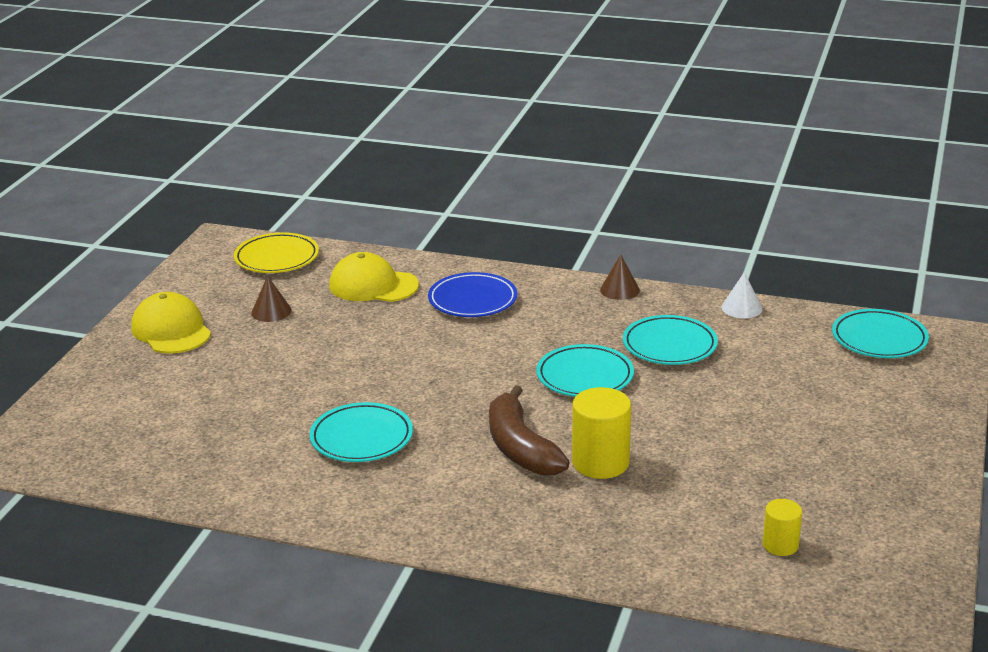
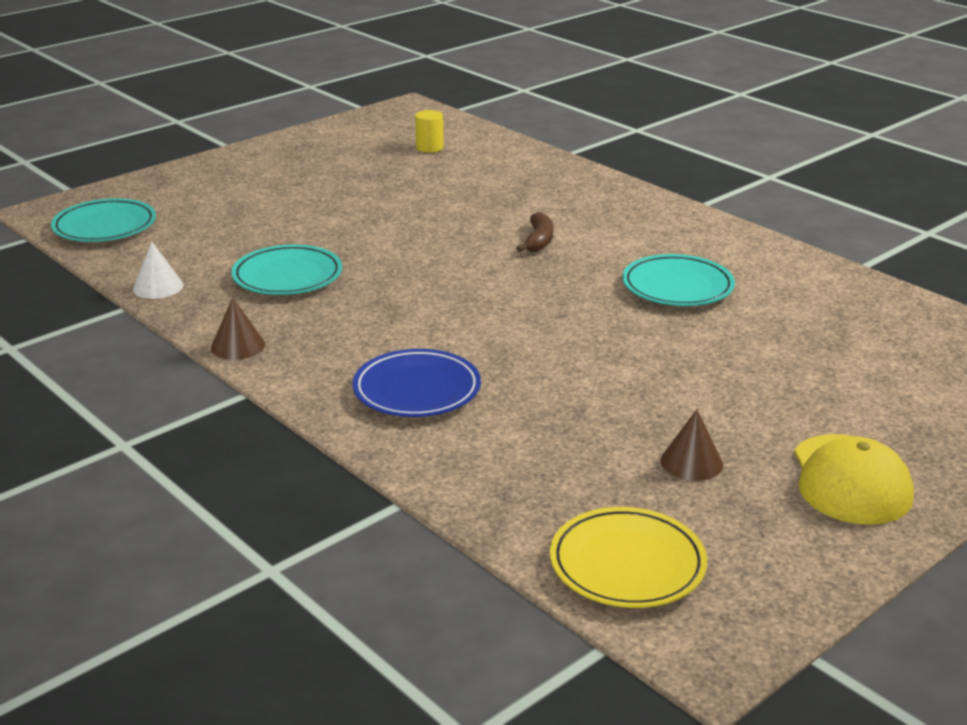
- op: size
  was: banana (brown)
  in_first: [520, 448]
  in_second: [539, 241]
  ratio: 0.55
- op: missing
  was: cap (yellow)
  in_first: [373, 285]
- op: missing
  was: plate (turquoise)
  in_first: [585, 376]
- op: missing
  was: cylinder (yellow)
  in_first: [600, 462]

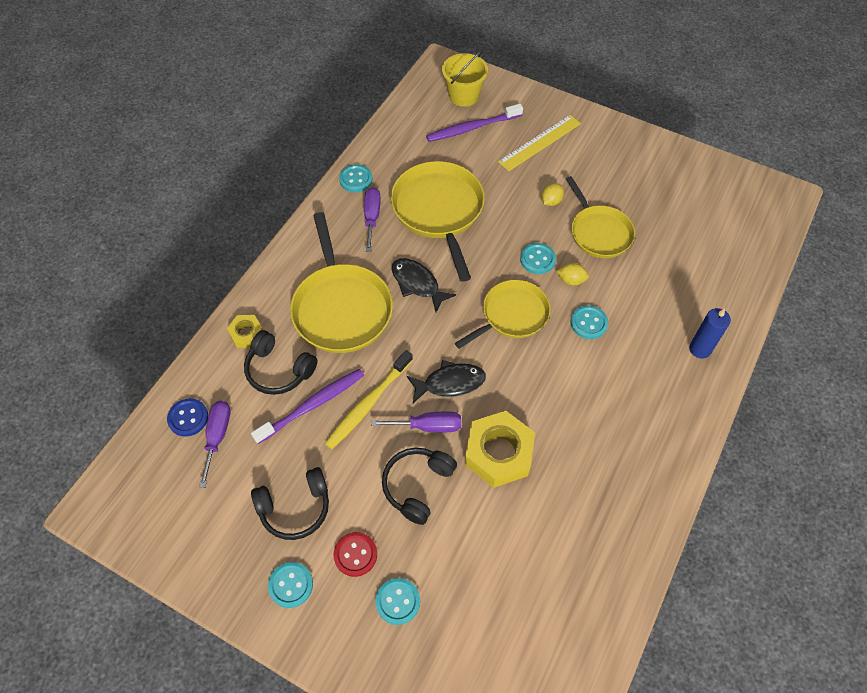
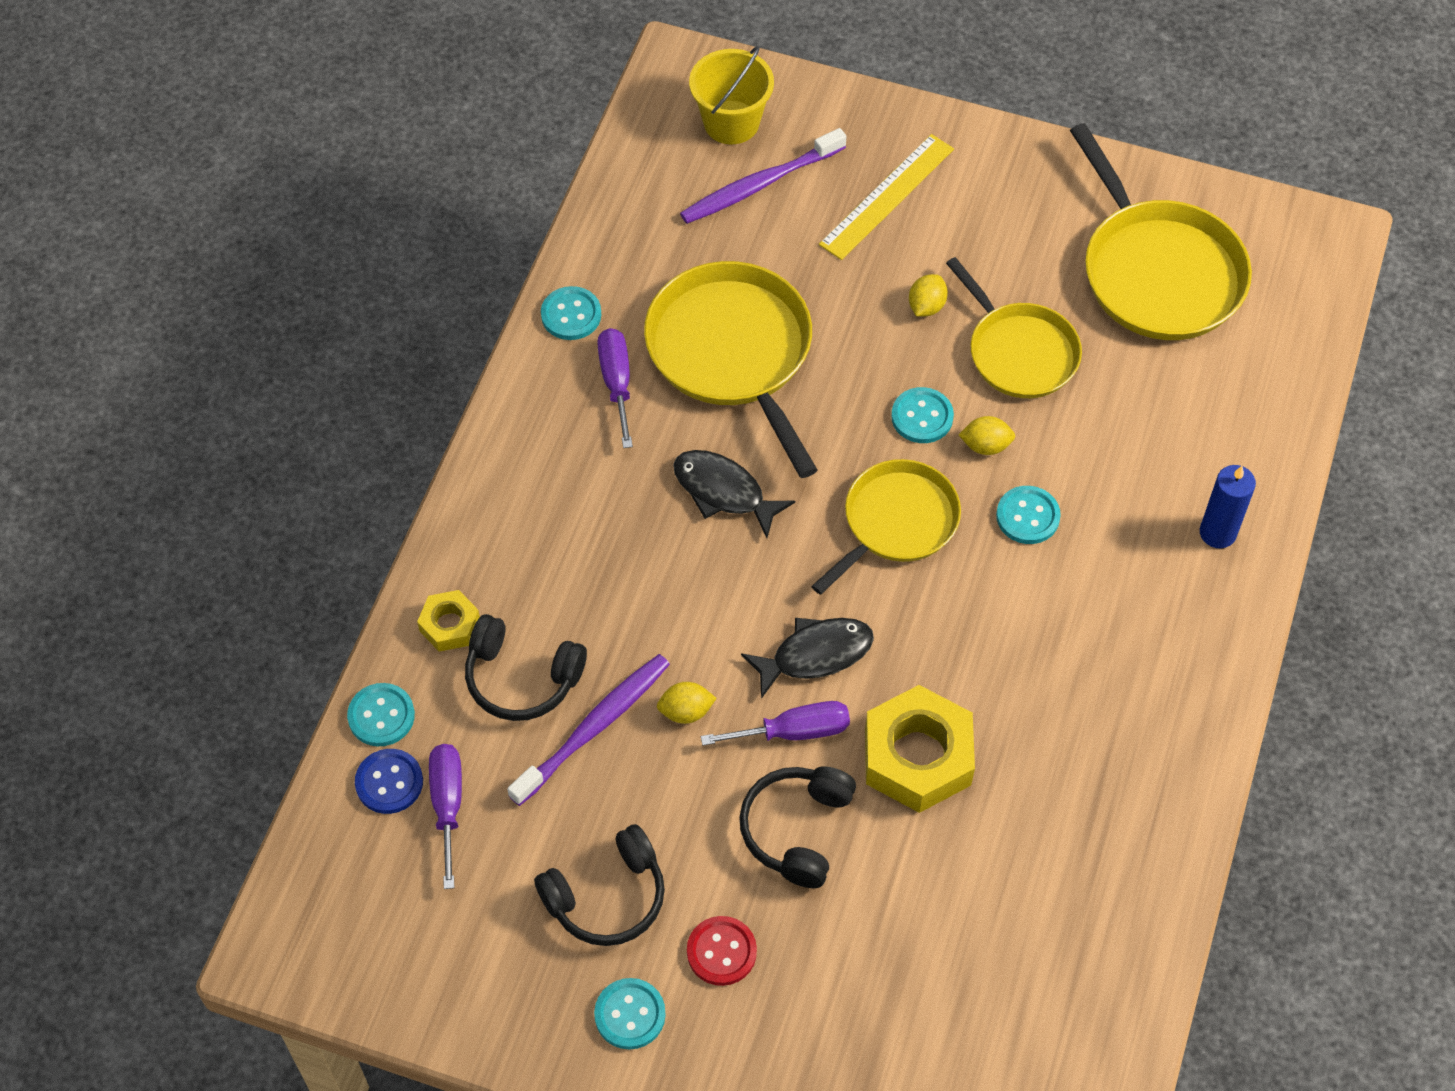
- op: relocated
  was: button (turquoise)
  in_first: [398, 601]
  in_second: [381, 716]
- op: exchanged
  was: toothbrush (yellow)
  now: lemon (yellow)
  in_first: [368, 404]
  in_second: [686, 711]
- op: relocated
  was: pan (yellow)
  in_first: [341, 308]
  in_second: [1158, 272]

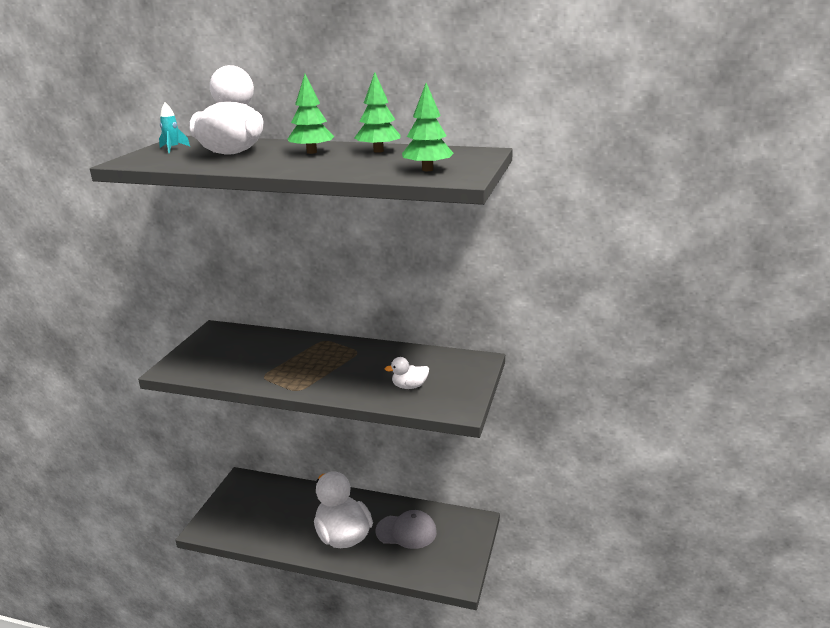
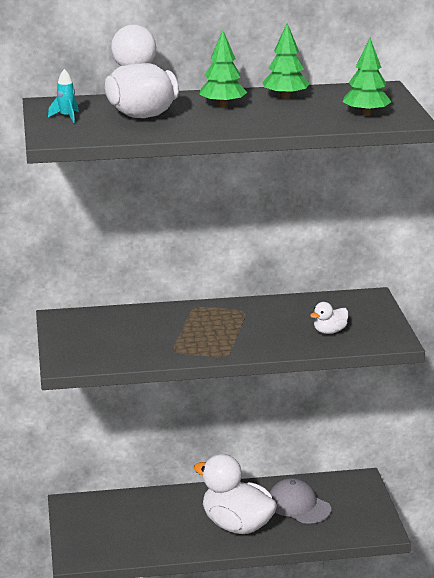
- op: spun
  was: cap (grey)
  in_first: [406, 531]
  in_second: [298, 505]
  clockwise: -120

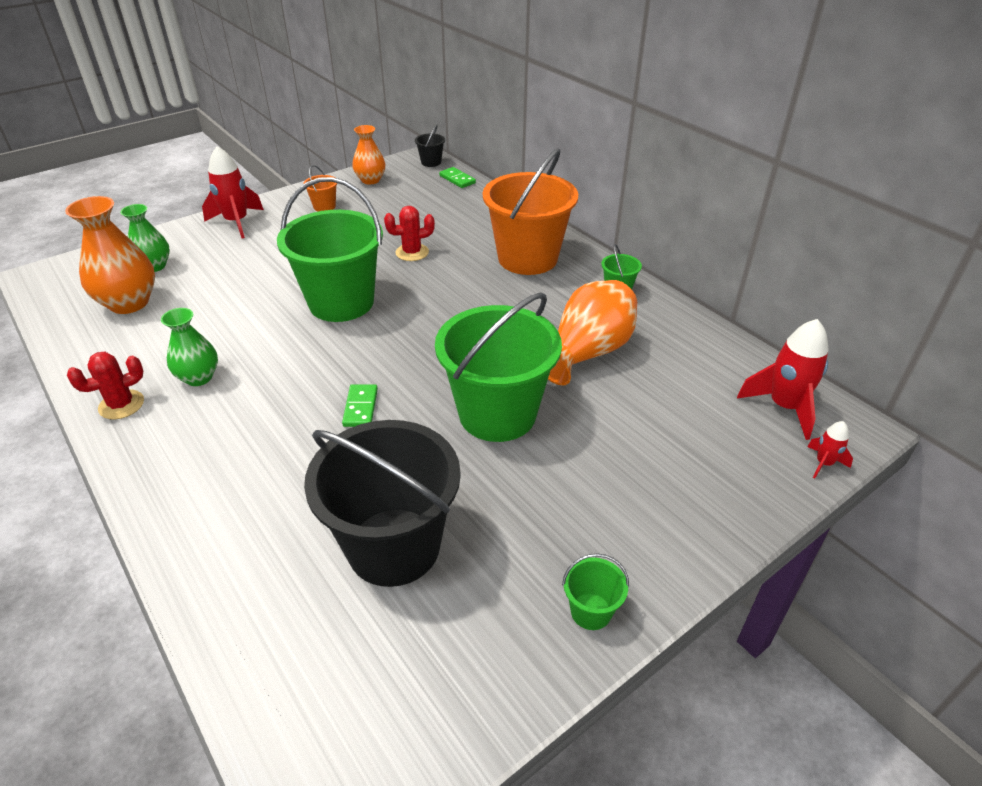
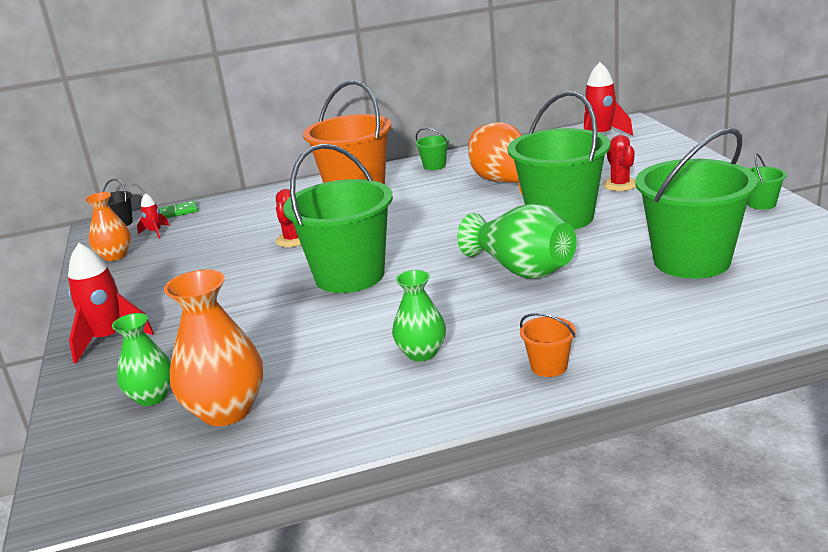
- op: relocated
  was: rocket (red)
  in_first: [823, 463]
  in_second: [155, 232]
- op: exchanged
  was: domino (green)
  now: vase (green)
  in_first: [361, 407]
  in_second: [522, 269]
- op: relocated
  was: bucket (orange)
  in_first: [324, 206]
  in_second: [549, 366]
- op: relocated
  was: cactus (red)
  in_first: [121, 405]
  in_second: [620, 185]
- op: colour
  was: bucket (black)
  now: bucket (green)
  in_first: [394, 546]
  in_second: [691, 261]

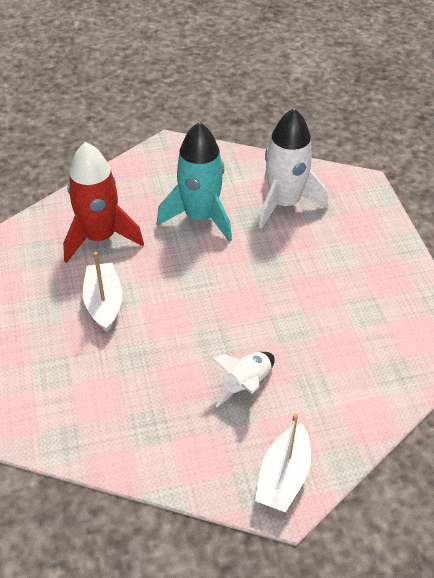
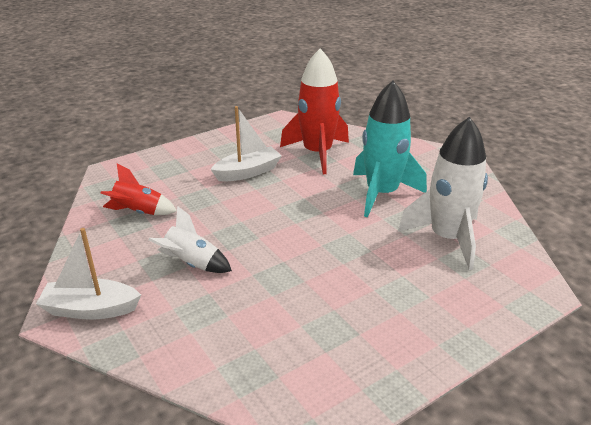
- op: appeared
  now: rocket (red)
  in_second: [138, 212]

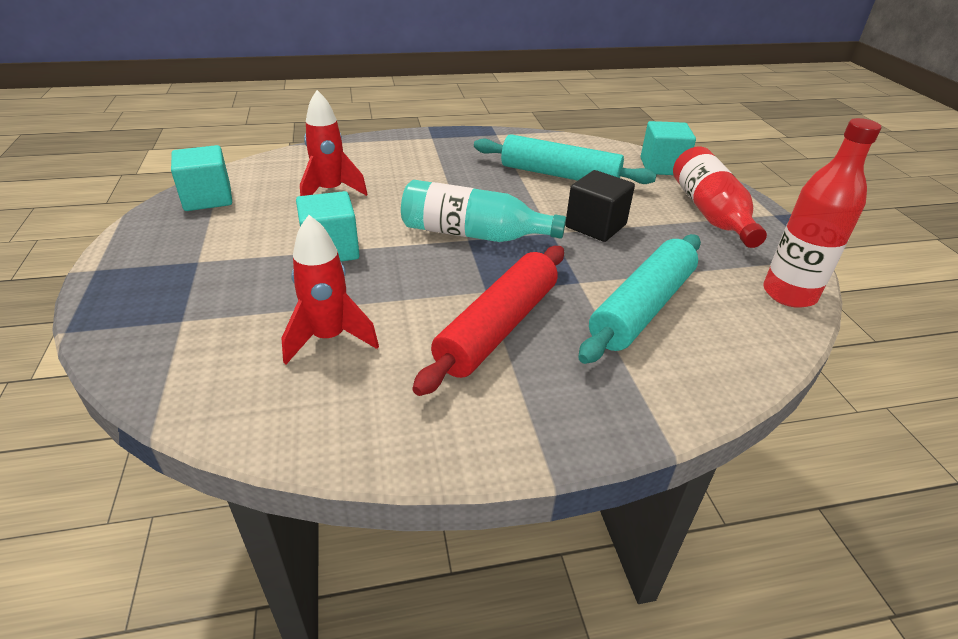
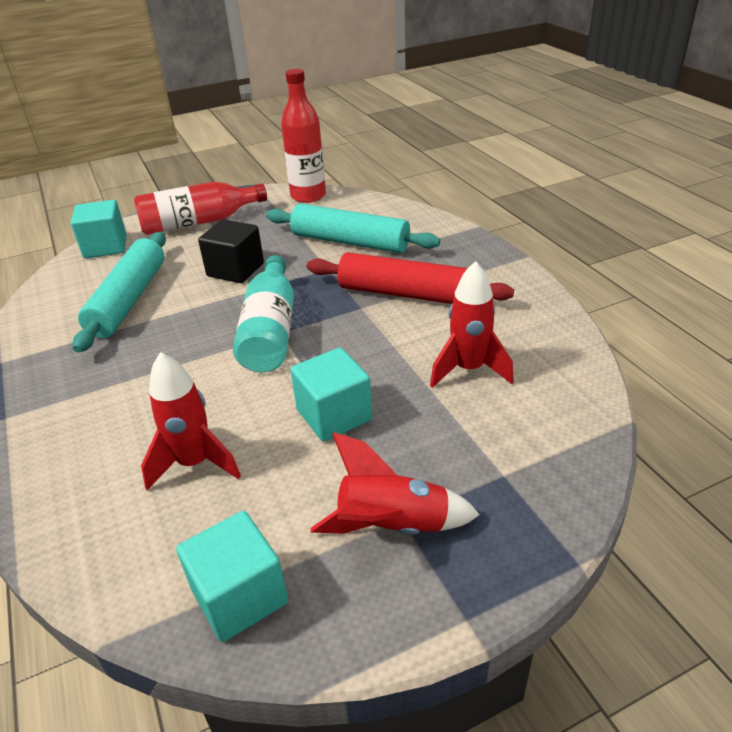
- op: appeared
  now: rocket (red)
  in_second: [392, 526]

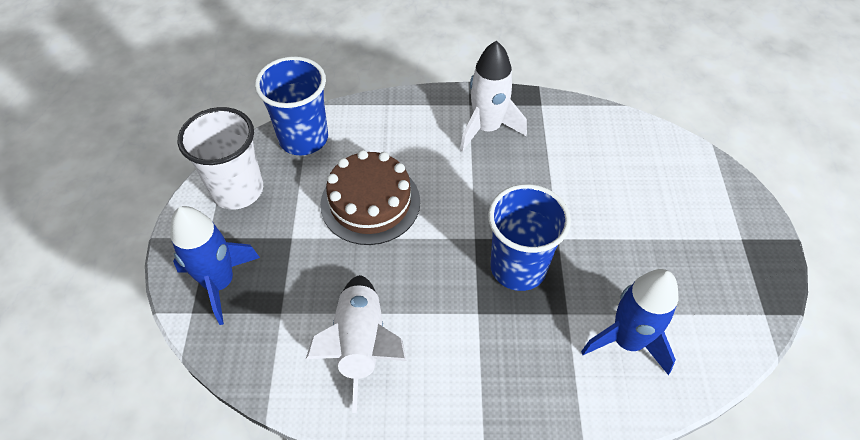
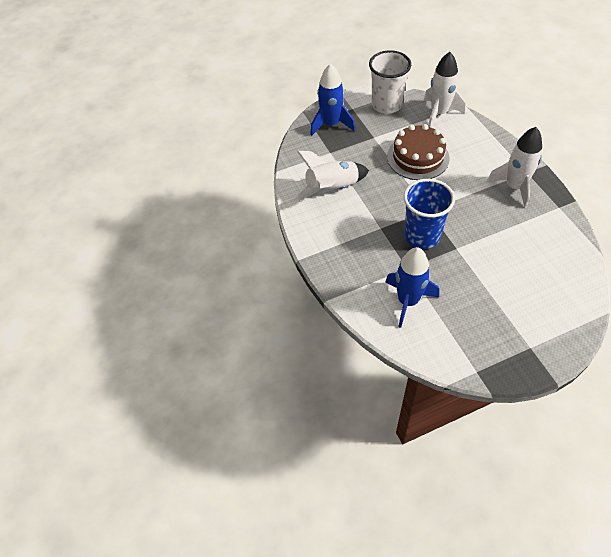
- op: exchanged
  was: cup (blue)
  now: rocket (white)
  in_first: [303, 138]
  in_second: [439, 113]

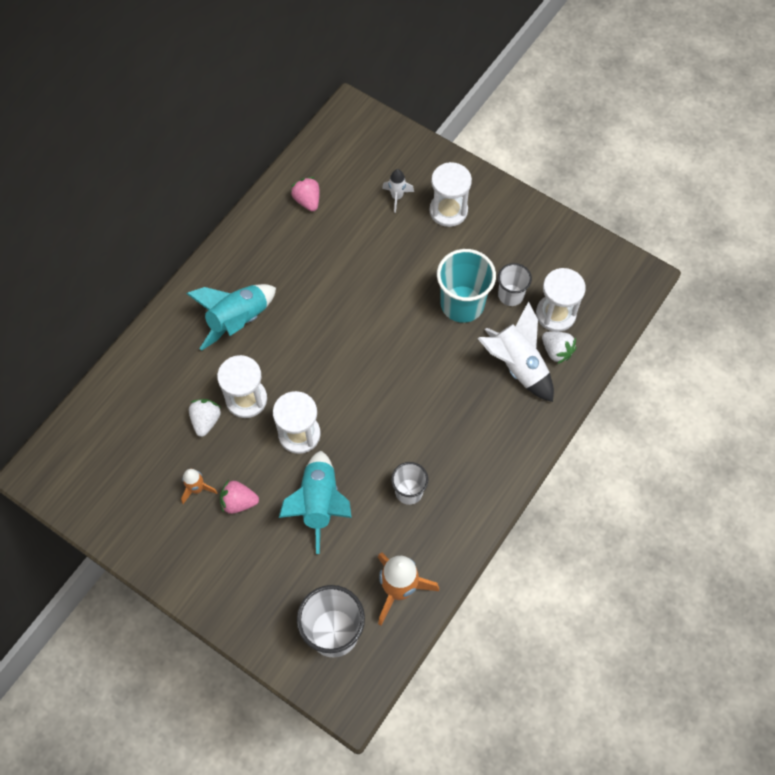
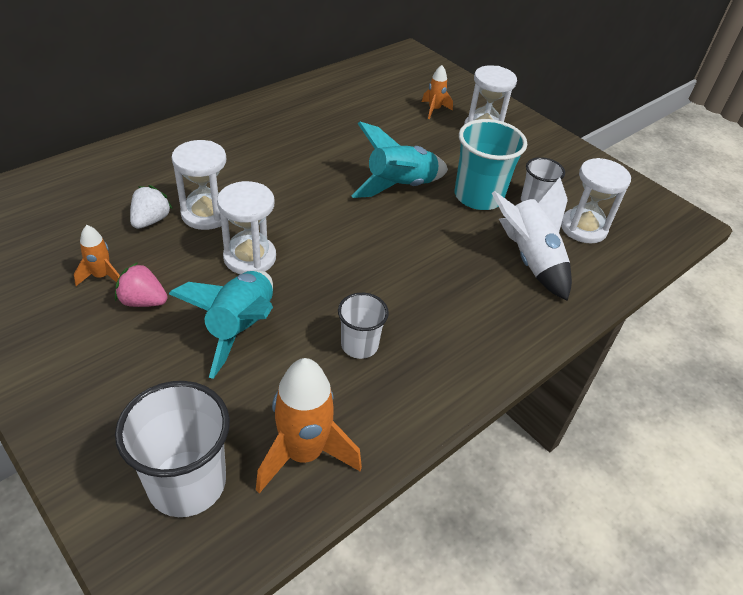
- op: relocated
  was: rocket (turquoise)
  in_first: [238, 321]
  in_second: [400, 187]
- op: colour
  was: rocket (white)
  now: rocket (orange)
  in_first: [397, 197]
  in_second: [434, 110]
- op: missing
  was: strawberry (pink)
  in_first: [307, 200]
- op: missing
  was: strawberry (white)
  in_first: [556, 351]

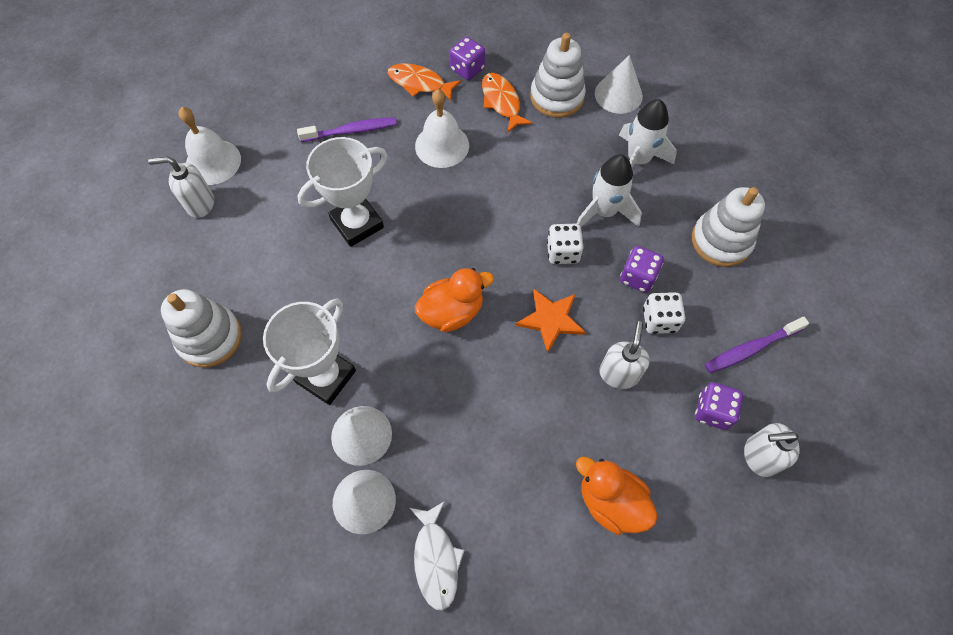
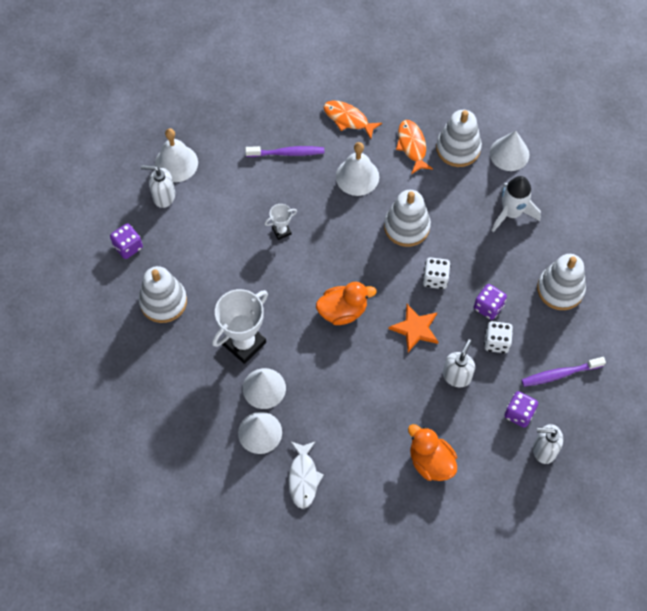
- op: relocated
  was: dice (purple)
  in_first: [467, 69]
  in_second: [128, 247]
- op: size
  was: trophy (white)
  in_first: [357, 223]
  in_second: [281, 231]
  ratio: 0.49
- op: appeared
  now: stacking toy (white)
  in_second: [406, 226]
- op: missing
  was: rocket (white)
  in_first: [604, 212]

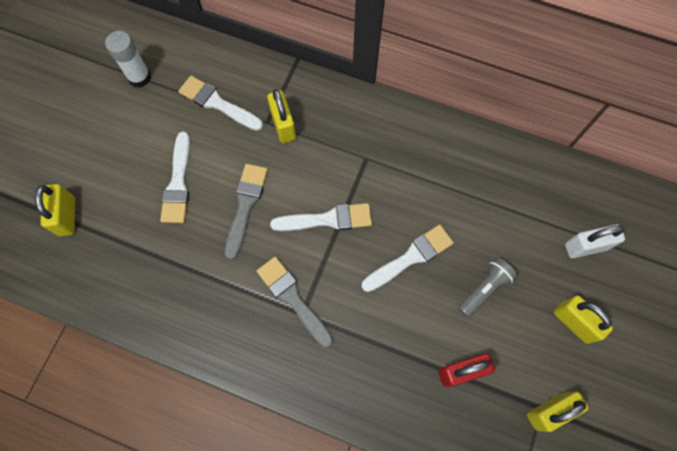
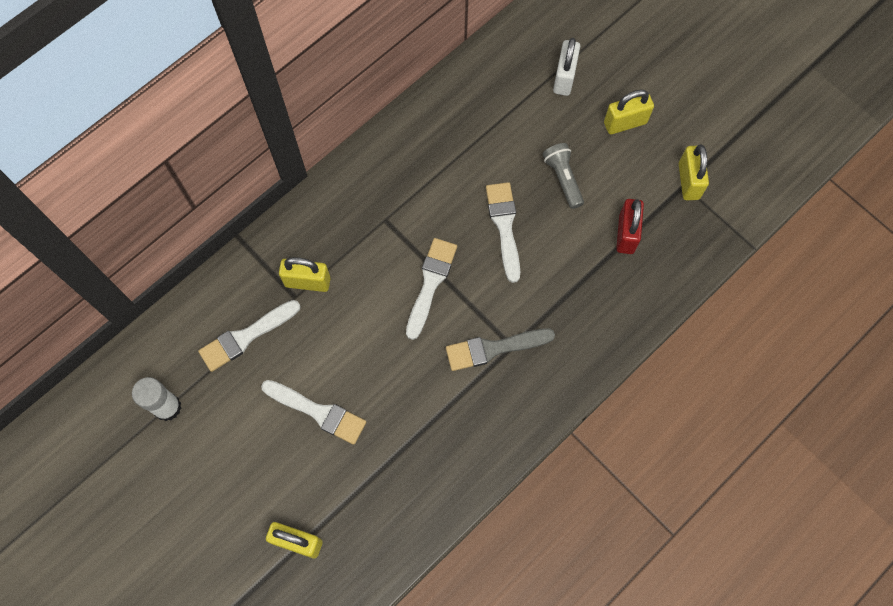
- op: missing
  was: brush (grey)
  in_first: [245, 205]

